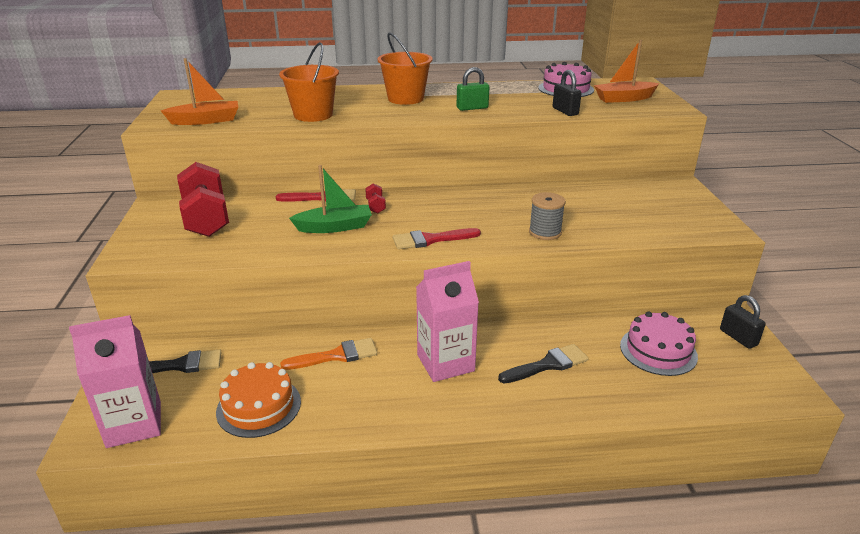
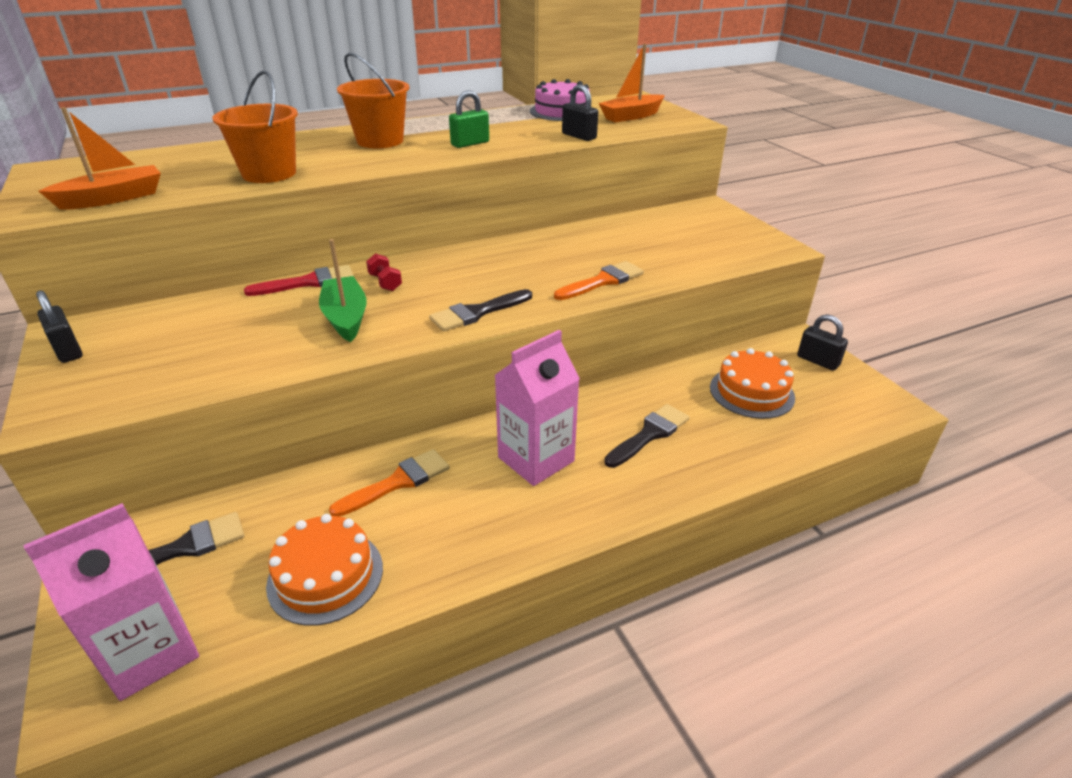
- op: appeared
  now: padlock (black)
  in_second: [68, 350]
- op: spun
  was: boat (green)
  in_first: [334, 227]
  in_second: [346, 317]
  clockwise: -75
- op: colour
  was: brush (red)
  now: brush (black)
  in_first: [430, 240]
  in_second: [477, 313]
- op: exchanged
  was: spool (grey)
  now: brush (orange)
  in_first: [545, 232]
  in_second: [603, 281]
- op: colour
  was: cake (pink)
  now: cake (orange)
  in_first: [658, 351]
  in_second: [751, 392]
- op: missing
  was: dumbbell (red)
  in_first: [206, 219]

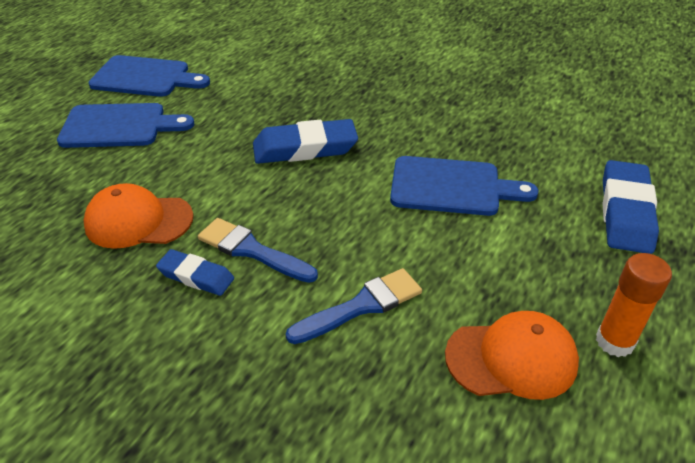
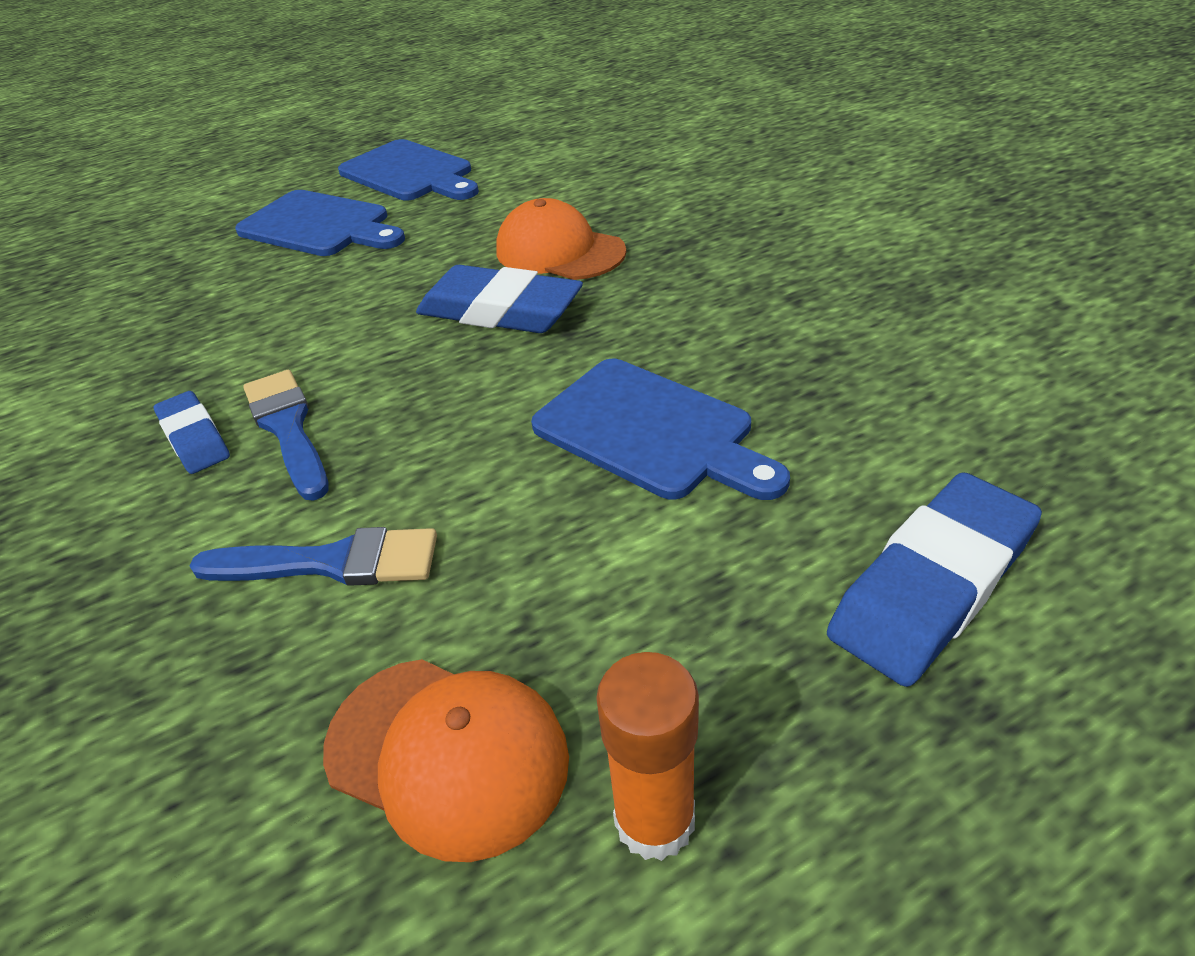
- op: relocated
  was: cap (orange)
  in_first: [138, 221]
  in_second: [559, 251]

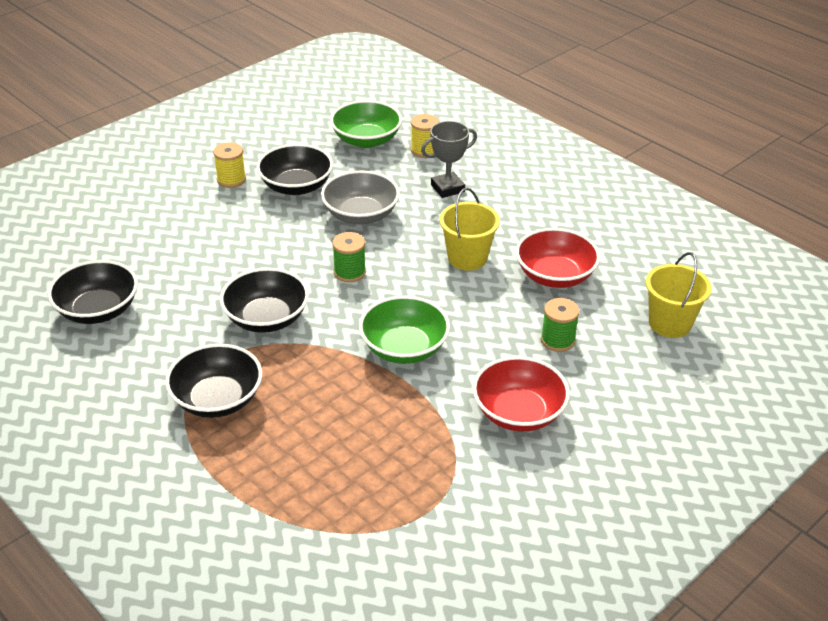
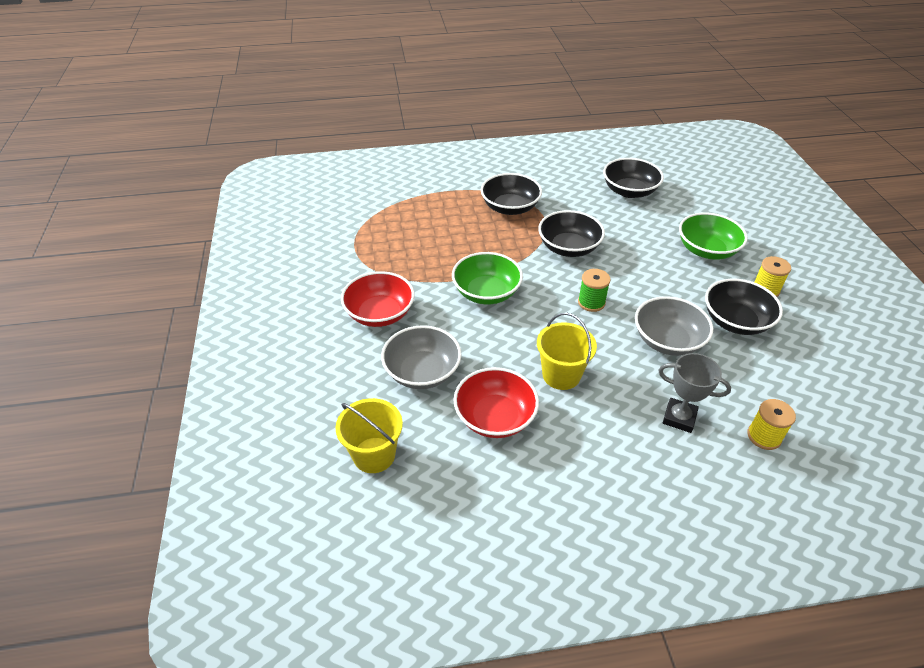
- op: exchanged
  was: spool (green)
  now: bowl (grey)
  in_first: [557, 340]
  in_second: [422, 372]
- op: spun
  was: trophy (grey)
  in_first: [447, 188]
  in_second: [679, 418]
  clockwise: -75
- op: relocated
  was: bowl (green)
  in_first: [366, 140]
  in_second: [706, 250]

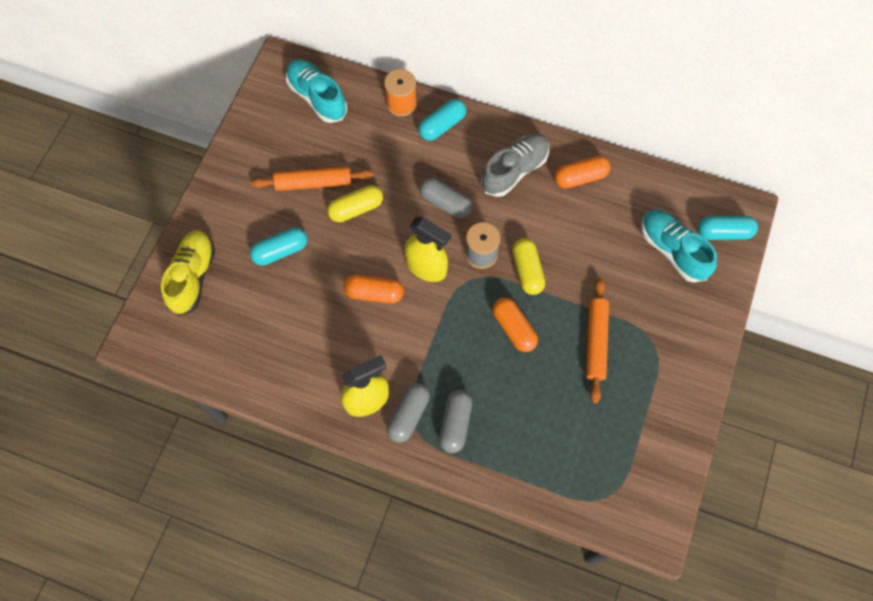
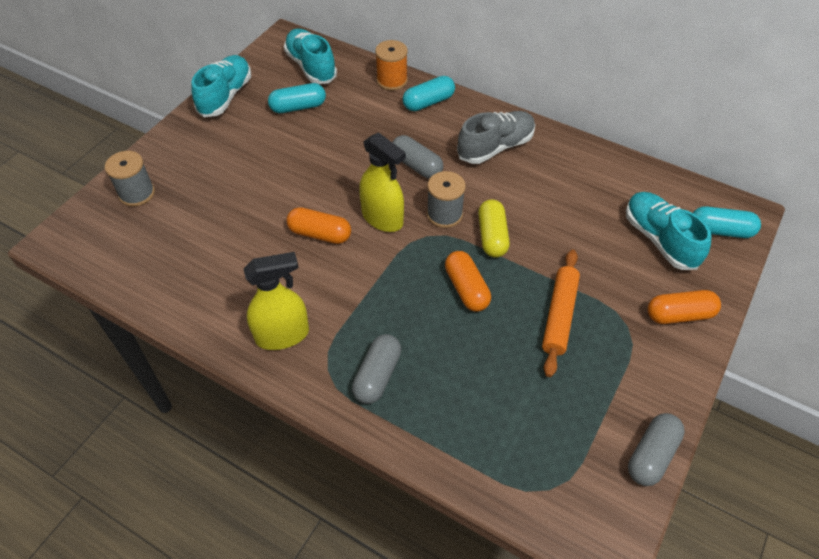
- op: exchanged
  was: shoe (yellow)
  now: spool (grey)
  in_first: [193, 276]
  in_second: [137, 193]
- op: appeared
  now: shoe (turquoise)
  in_second: [226, 96]
- op: relocated
  was: capsule (turquoise)
  in_first: [280, 251]
  in_second: [298, 107]
- op: relocated
  was: capsule (grey)
  in_first: [408, 415]
  in_second: [651, 455]
- op: relocated
  was: capsule (orange)
  in_first: [580, 177]
  in_second: [679, 315]
- op: missing
  was: rolling pin (orange)
  in_first: [313, 183]
- op: missing
  was: capsule (yellow)
  in_first: [356, 209]

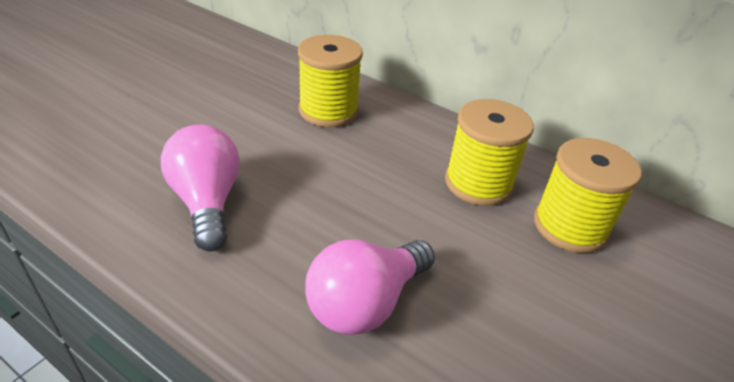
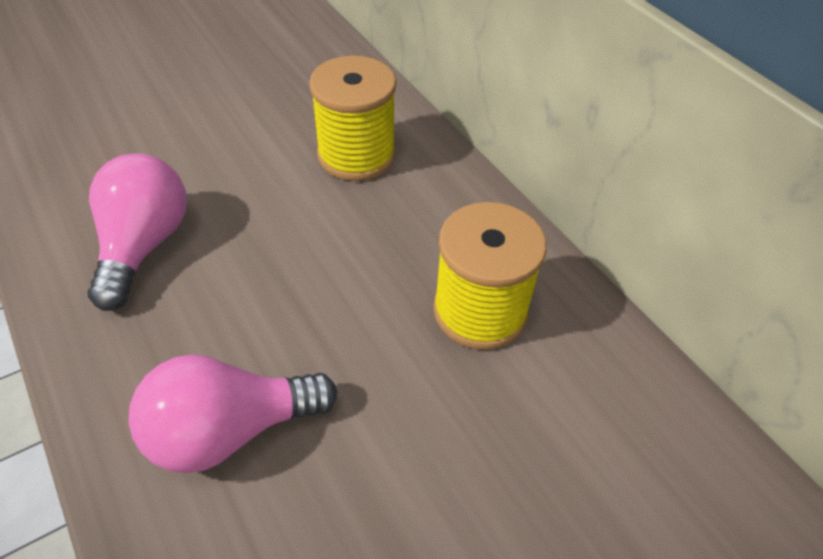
- op: missing
  was: spool (yellow)
  in_first: [570, 226]

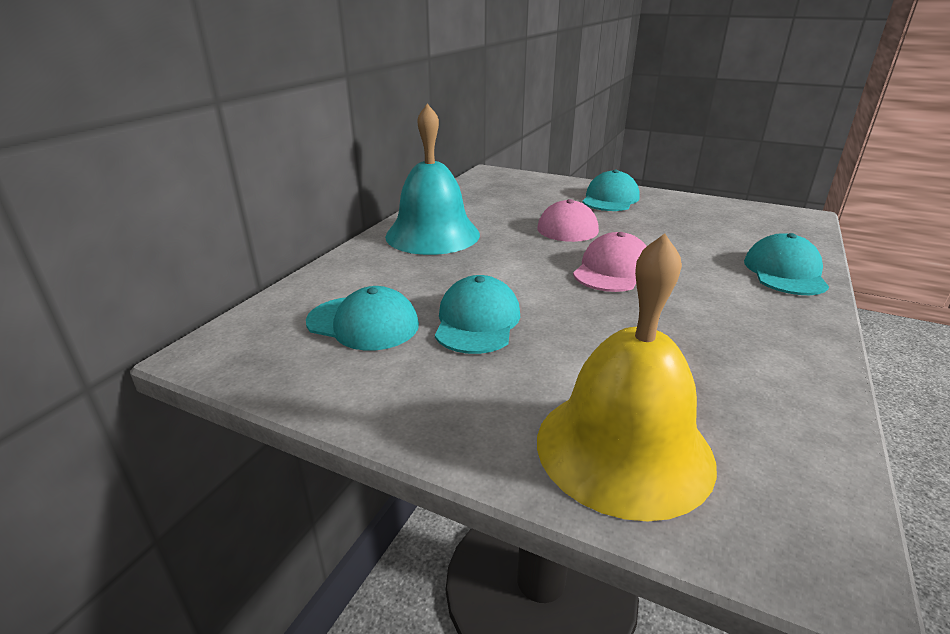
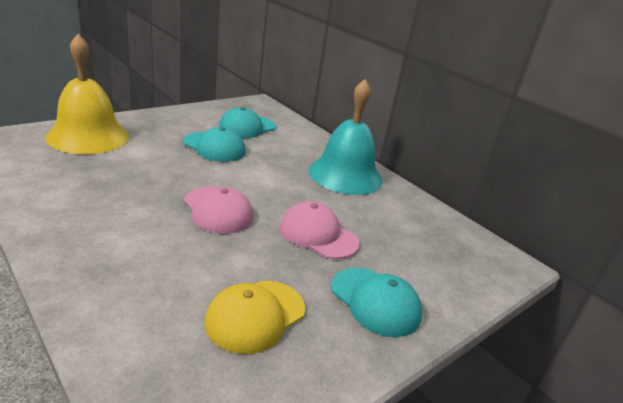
- op: appeared
  now: cap (yellow)
  in_second: [255, 316]
- op: missing
  was: cap (turquoise)
  in_first: [785, 272]

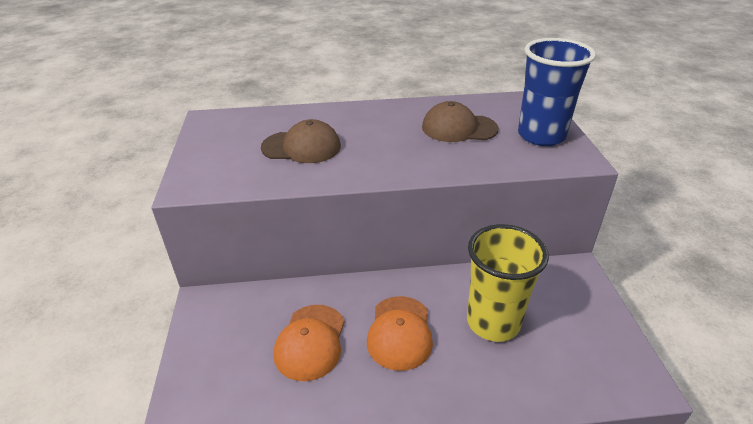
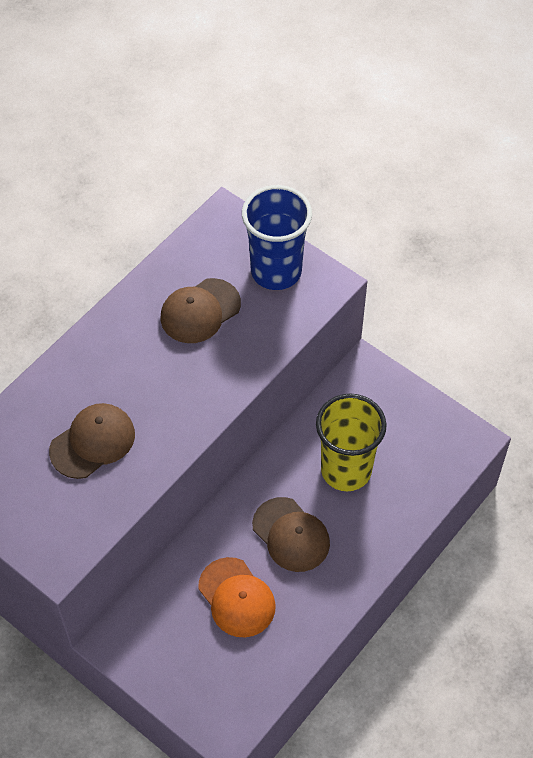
- op: colour
  was: cap (orange)
  now: cap (brown)
  in_first: [400, 332]
  in_second: [291, 535]

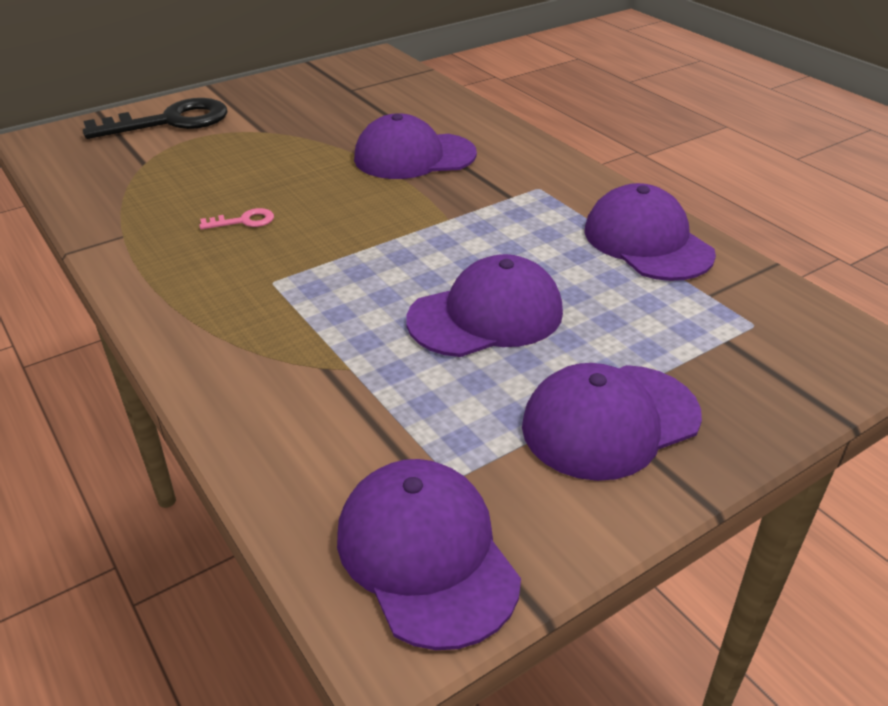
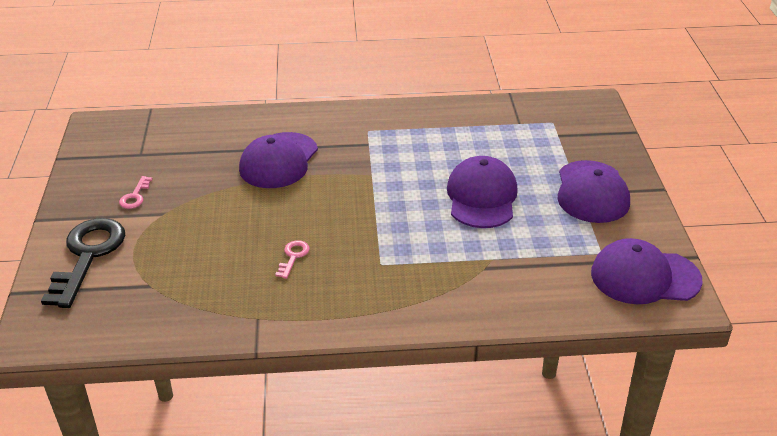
- op: appeared
  now: key (pink)
  in_second: [135, 196]
- op: missing
  was: cap (purple)
  in_first: [647, 242]

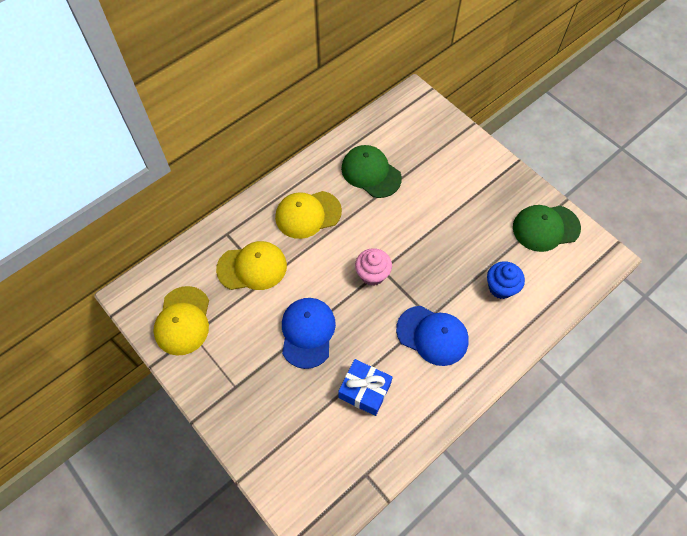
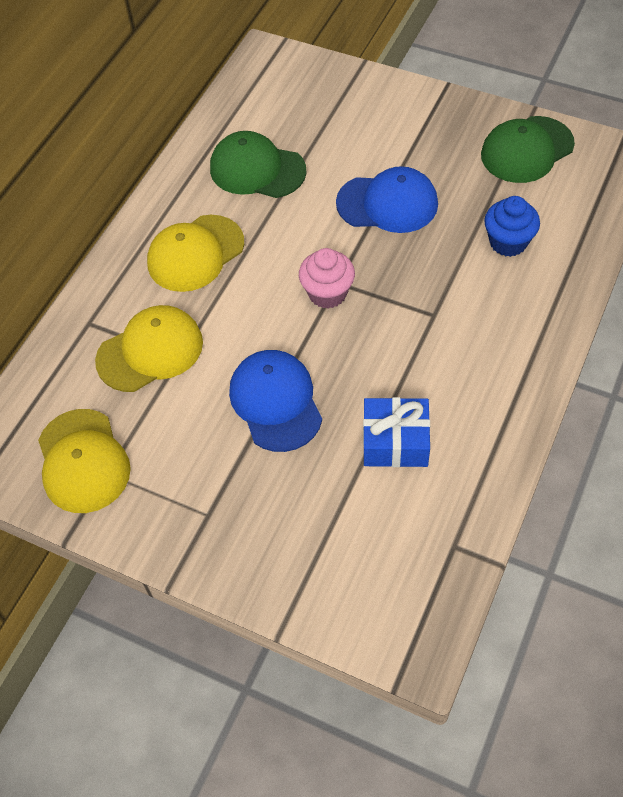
- op: relocated
  was: cap (blue)
  in_first: [432, 335]
  in_second: [387, 203]

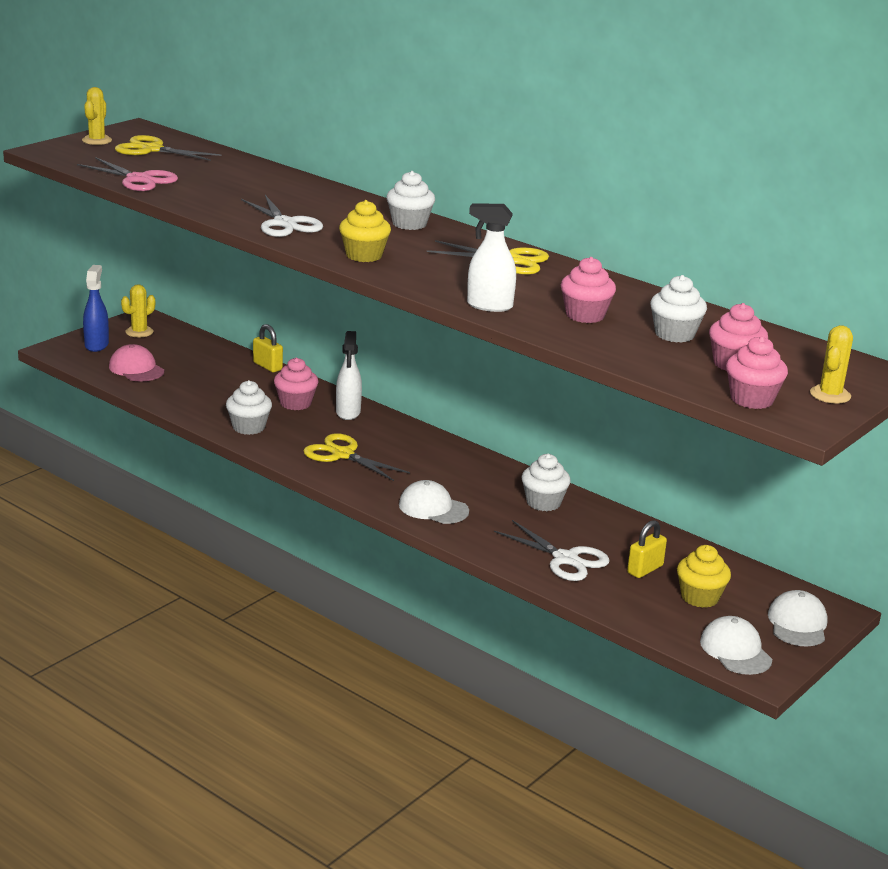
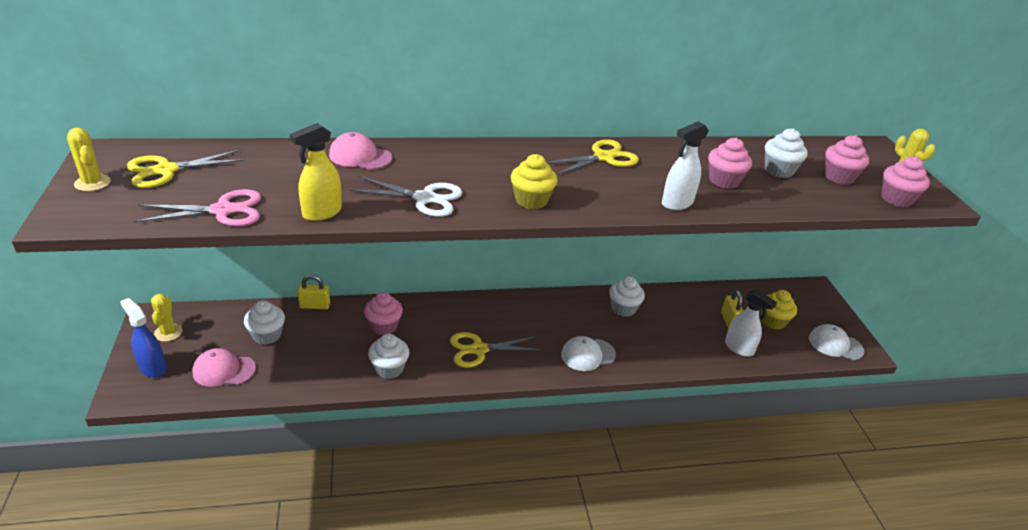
- op: relocated
  was: cupcake (white)
  in_first: [409, 224]
  in_second: [267, 335]
- op: appeared
  now: spray bottle (yellow)
  in_second: [321, 213]
- op: appeared
  now: cap (pink)
  in_second: [360, 156]
- op: relocated
  was: spray bottle (white)
  in_first: [348, 412]
  in_second: [739, 348]
- op: missing
  was: scissors (white)
  in_first: [565, 559]
- op: missing
  was: cap (white)
  in_first: [797, 623]

